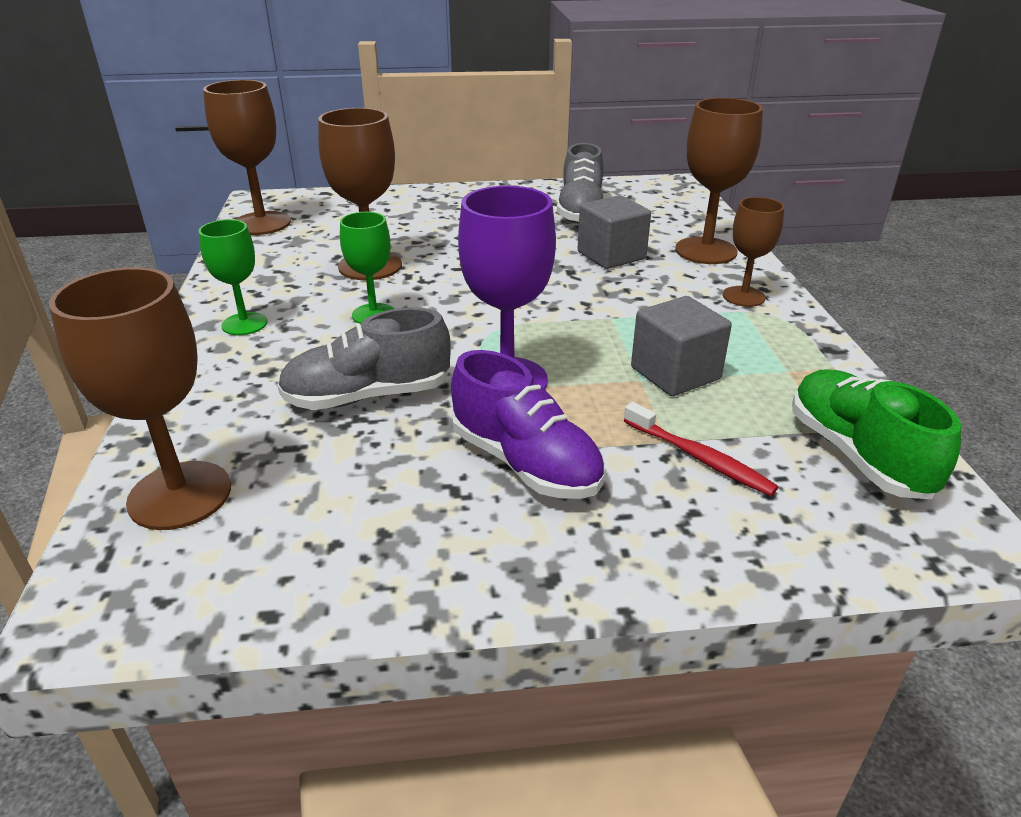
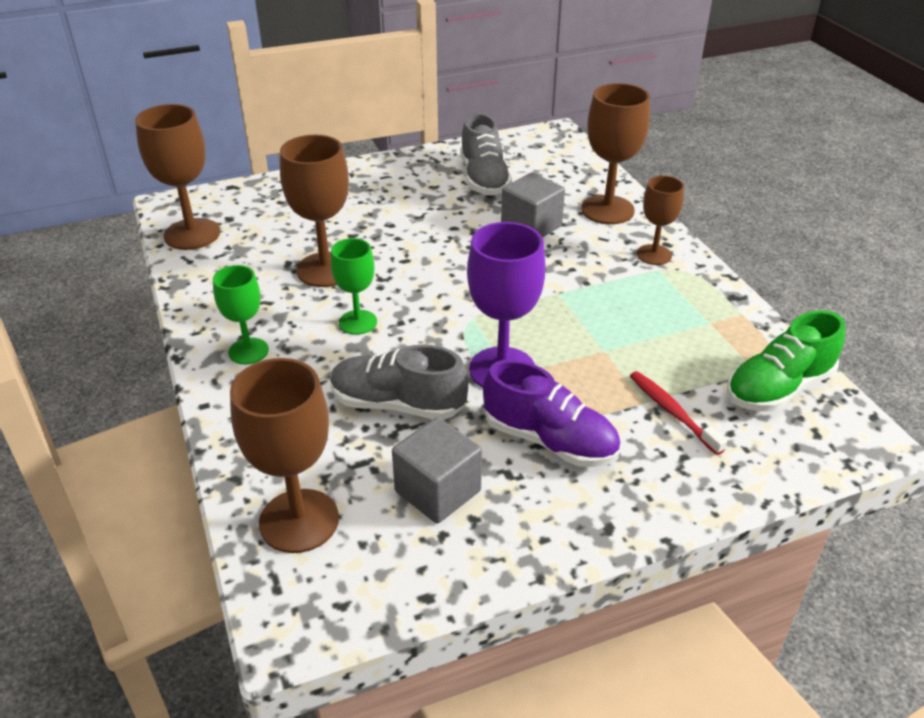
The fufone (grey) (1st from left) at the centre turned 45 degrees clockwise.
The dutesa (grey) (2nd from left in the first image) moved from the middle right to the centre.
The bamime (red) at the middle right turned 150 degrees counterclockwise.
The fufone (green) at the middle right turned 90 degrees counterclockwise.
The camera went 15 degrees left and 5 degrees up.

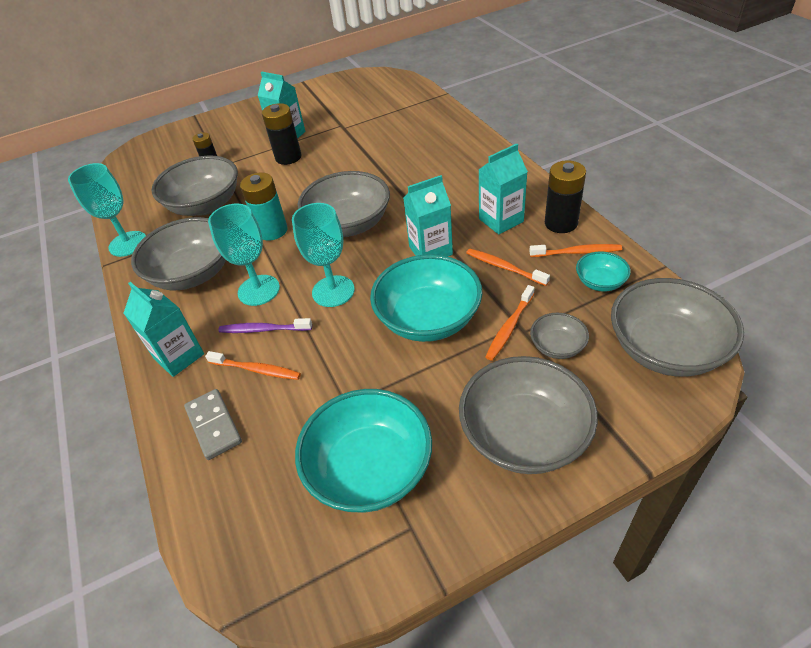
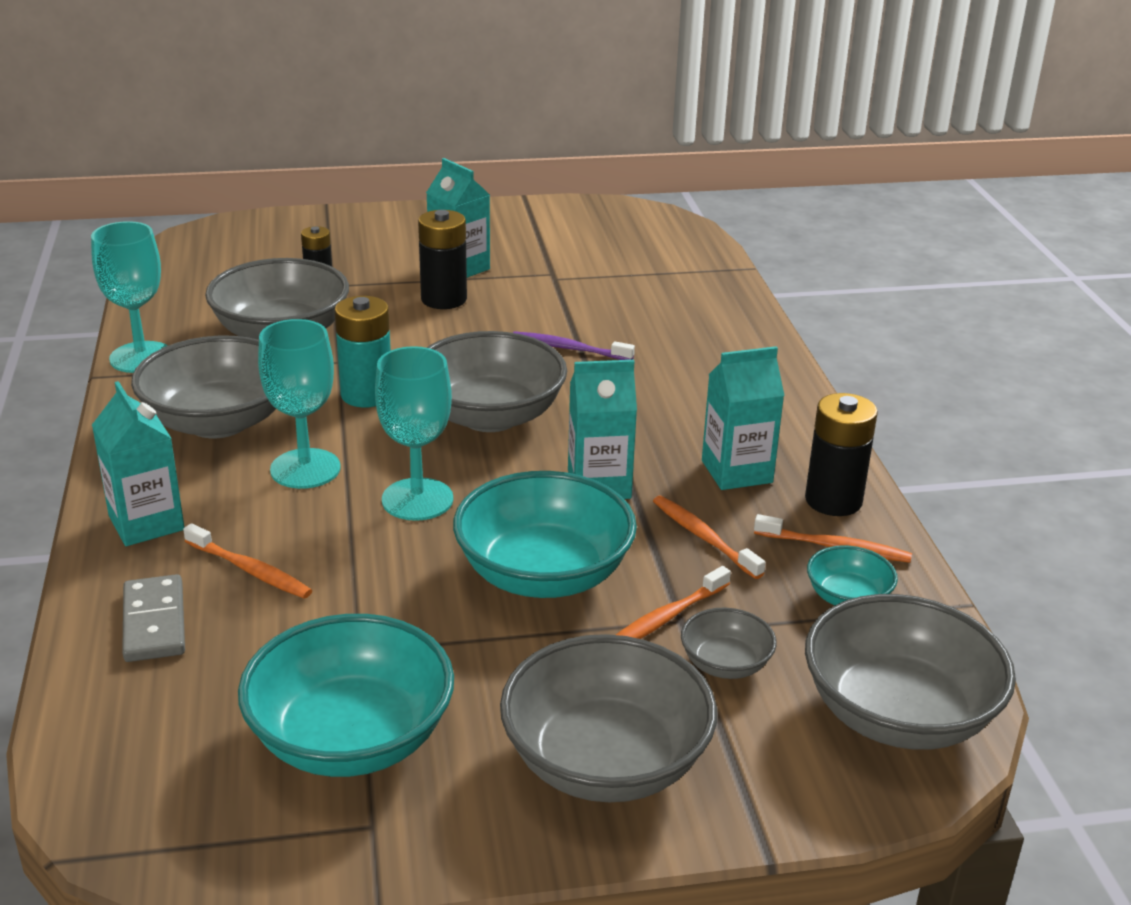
The bamime (purple) moved from the middle left to the centre.
The camera went 10 degrees right and 15 degrees down.

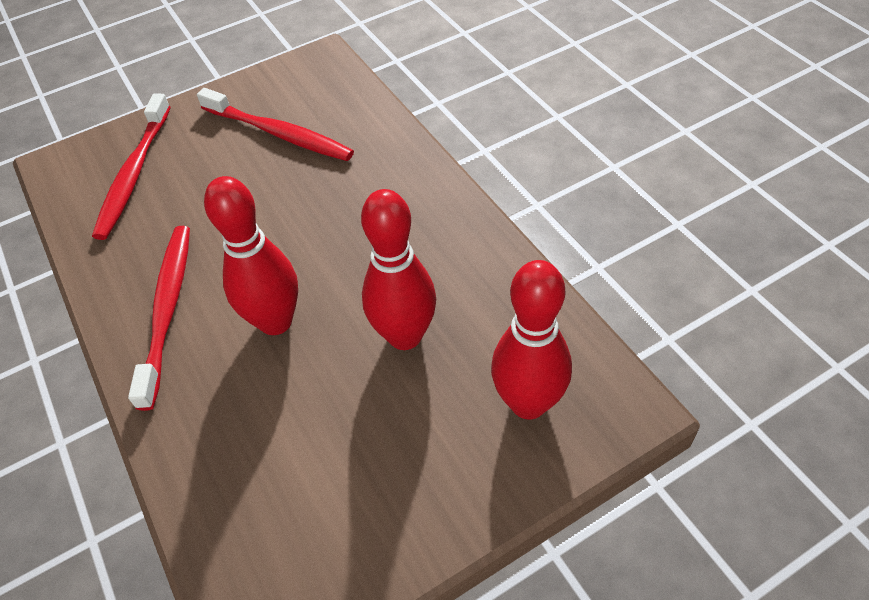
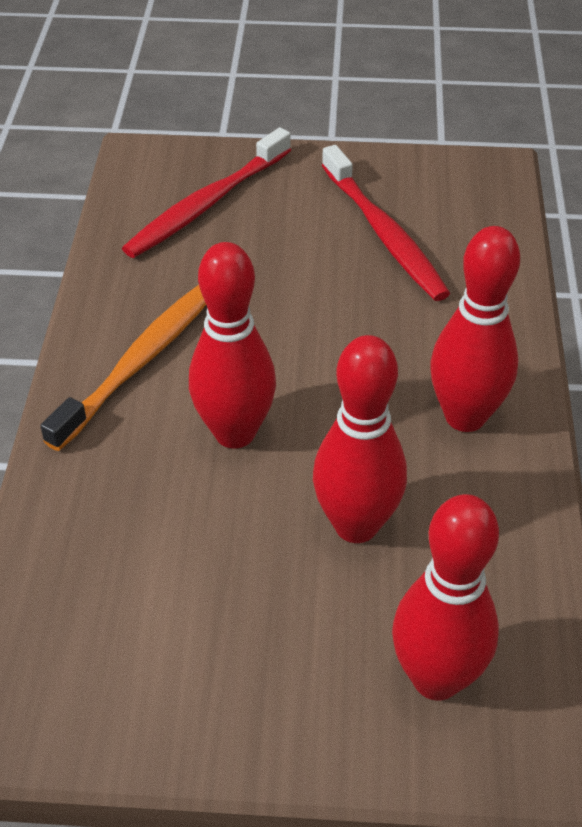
The bamime (red) (2nd from left) at the middle left became the bamime (orange) at the middle left.
The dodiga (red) (4th from left) at the middle right appeared.
The camera went 30 degrees right and 5 degrees down.

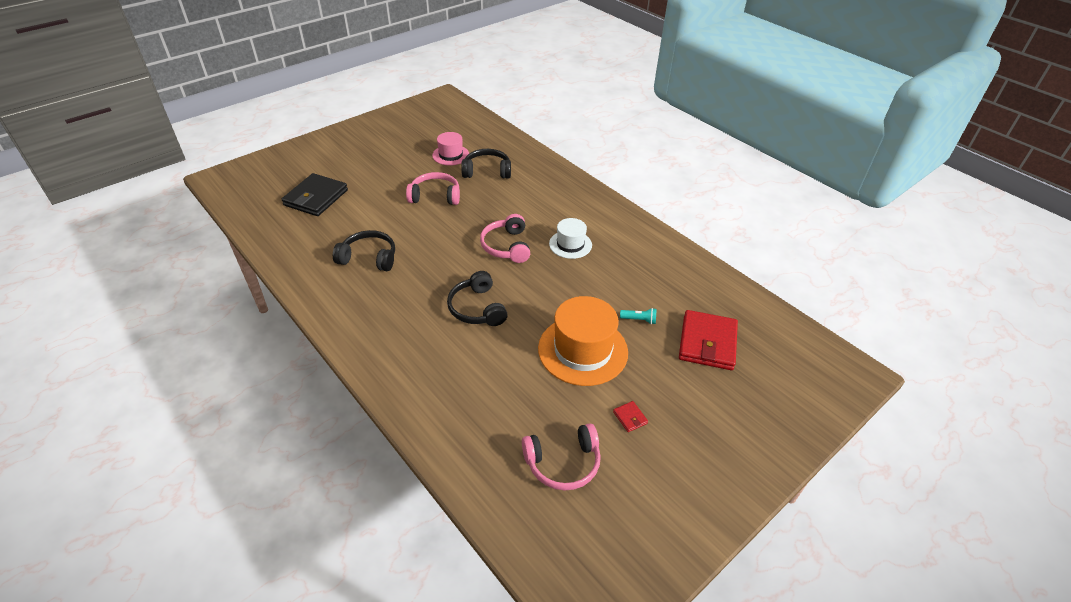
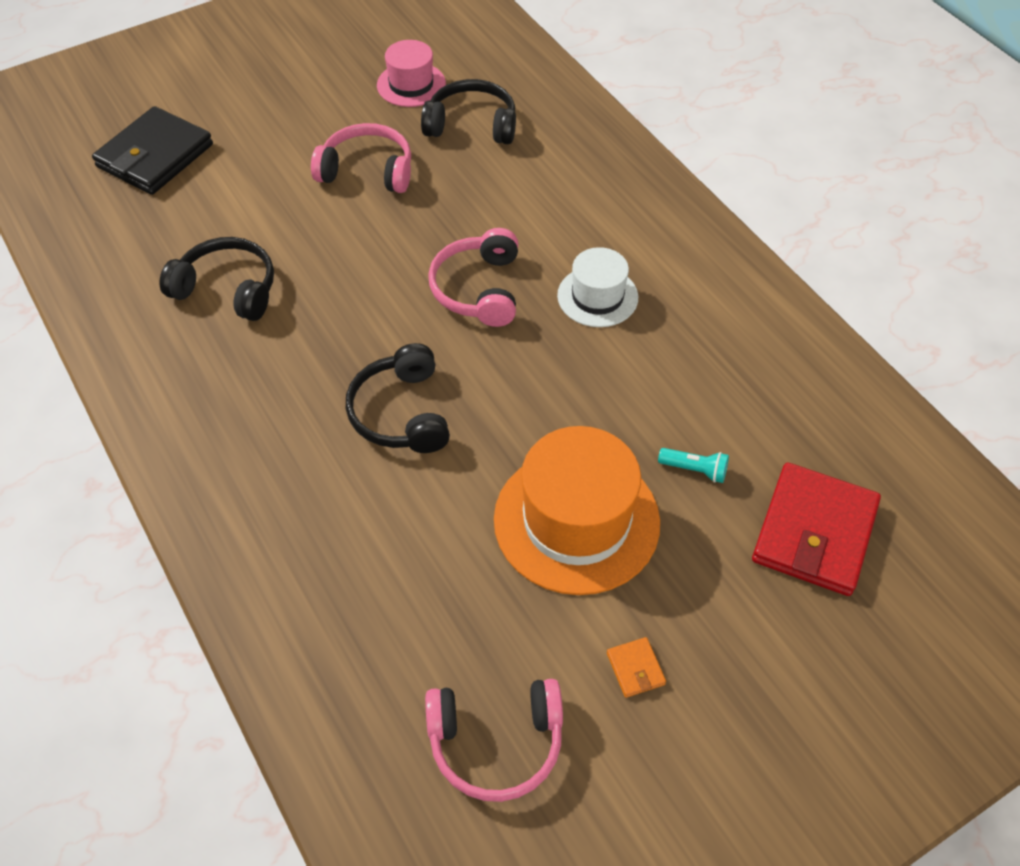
The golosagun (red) (1st from left) at the bottom centre became the golosagun (orange) at the bottom centre.
The camera went 10 degrees right and 10 degrees up.

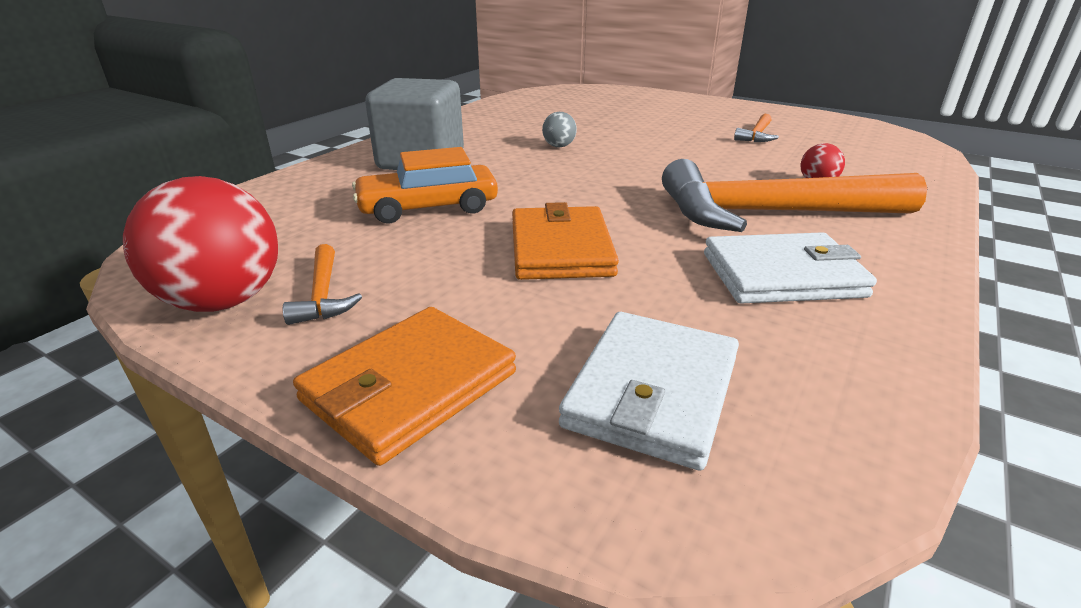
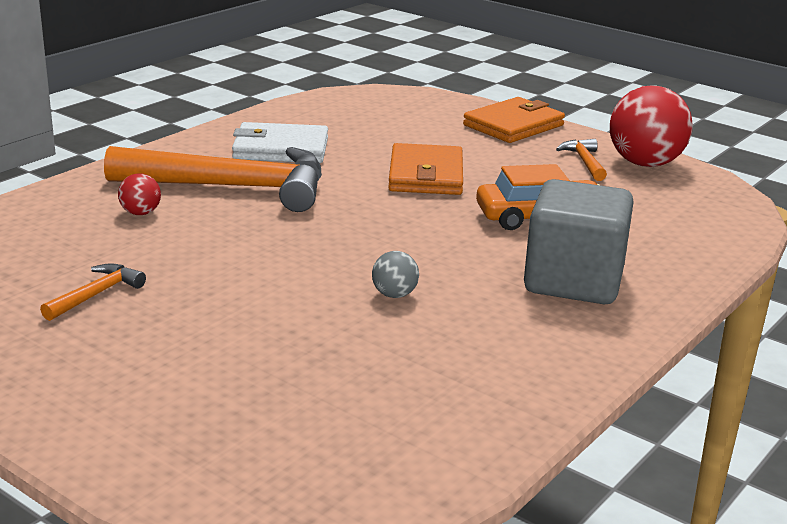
The golosagun (white) (1st from left) at the centre disappeared.
The camera went 175 degrees left and 5 degrees down.

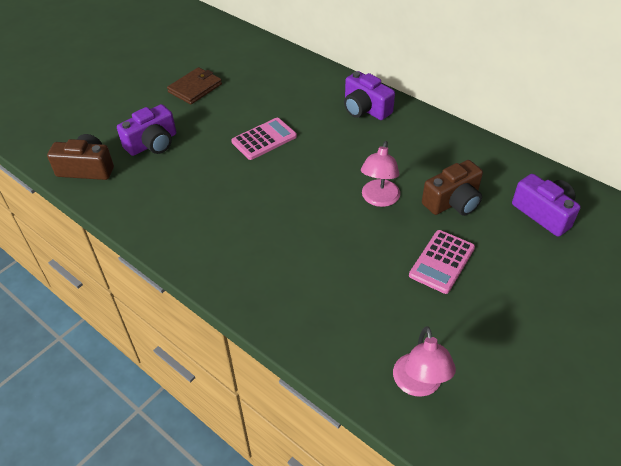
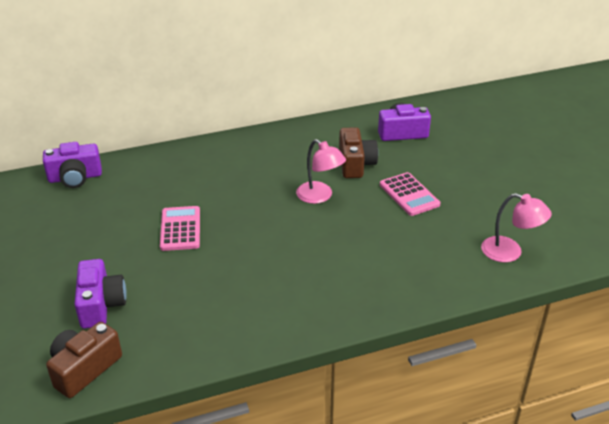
The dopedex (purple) (2nd from left in the first image) moved from the top centre to the middle left.
The golosagun (brown) at the top left disappeared.
The camera went 60 degrees left and 10 degrees down.

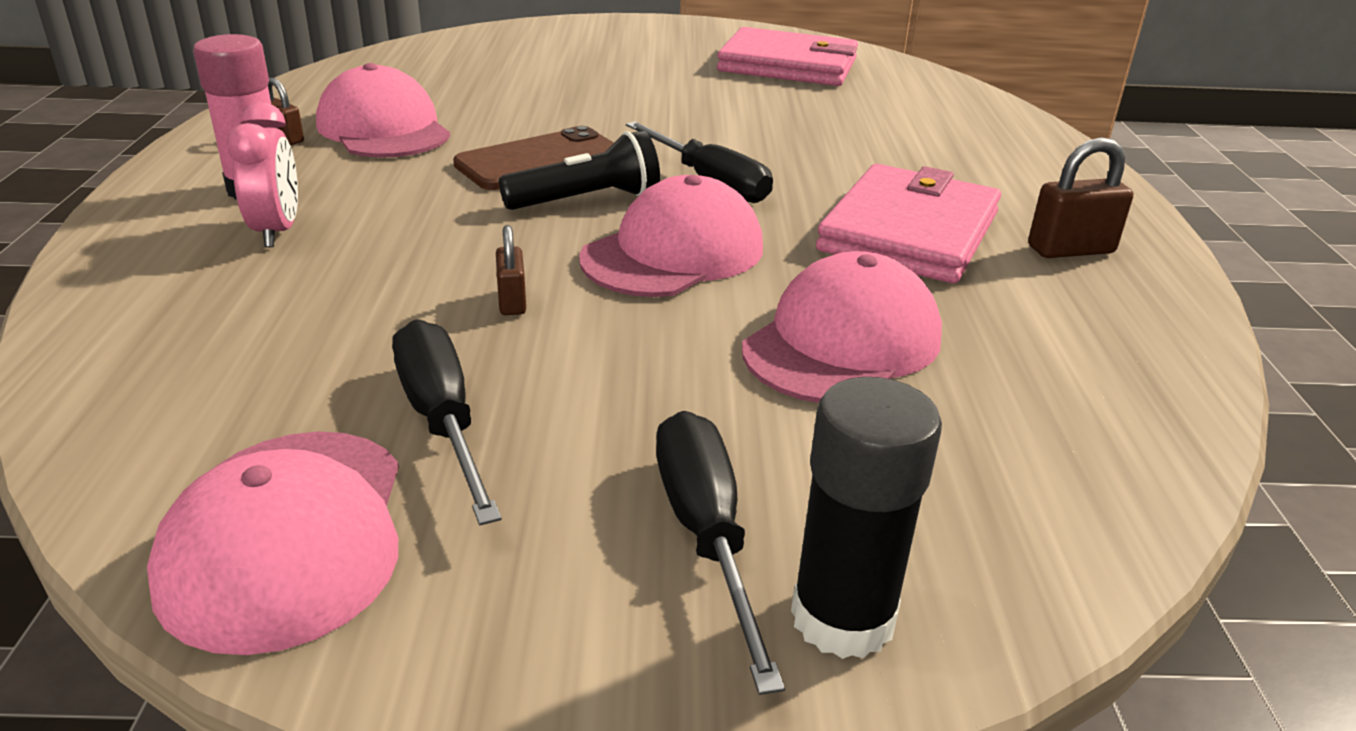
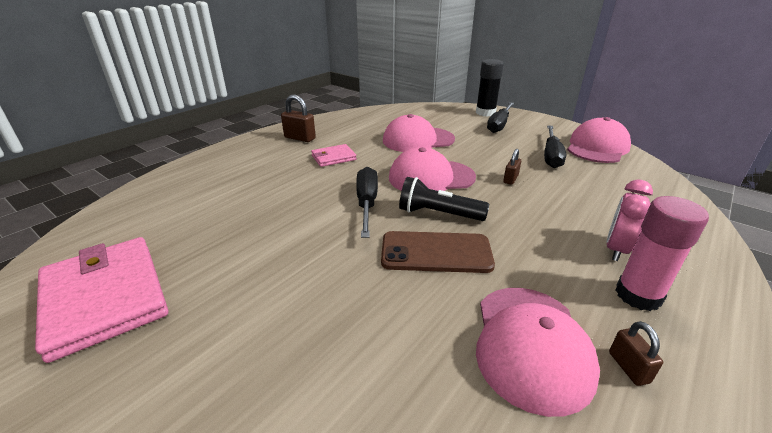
The golosagun (pink) (2nd from left) at the top right changed to 0.51 times the size.
The camera went 140 degrees left and 0 degrees up.

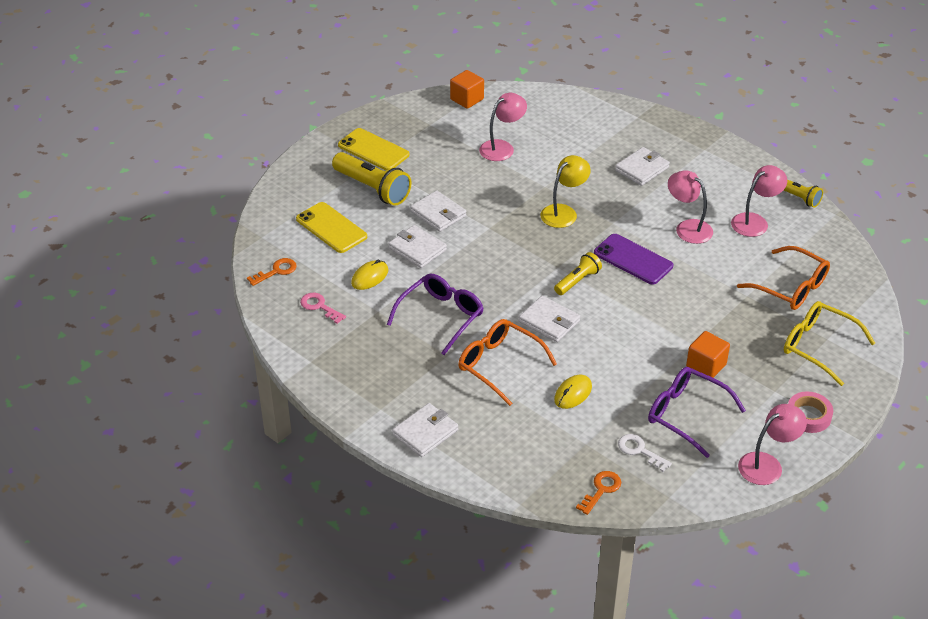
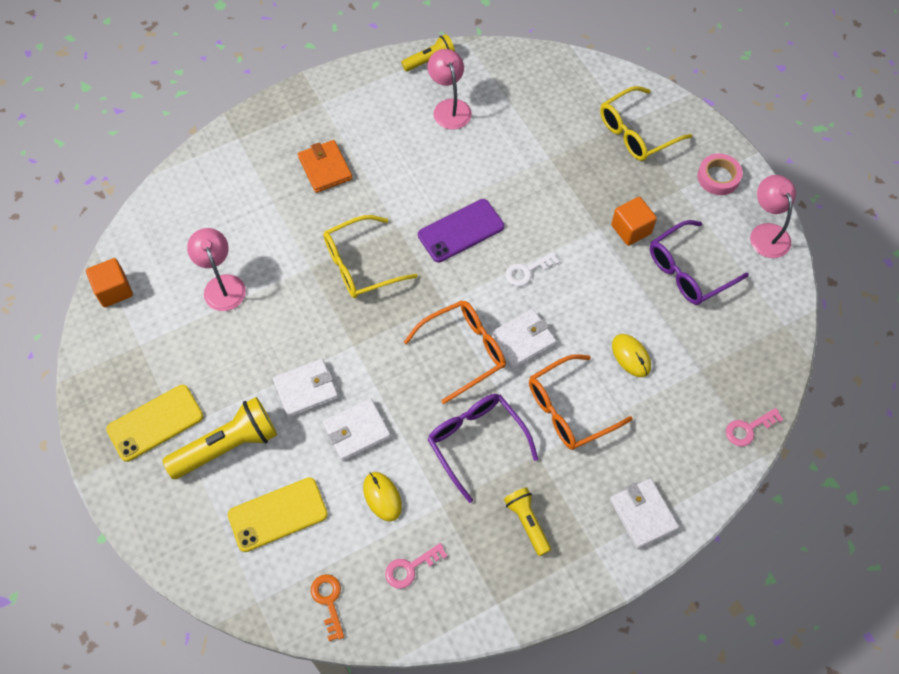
The golosagun (white) (5th from left) at the top right became the golosagun (orange) at the top centre.
The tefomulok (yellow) at the top centre was replaced by the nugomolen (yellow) (1st from left) at the centre.
The nugomolen (orange) (2nd from left in the first image) moved from the middle right to the centre.
The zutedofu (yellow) (2nd from left in the first image) moved from the centre to the bottom centre.
The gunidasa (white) moved from the bottom right to the centre.
The gunidasa (pink) (2nd from left) at the middle right appeared.
The gunidasa (orange) (2nd from left) at the bottom centre disappeared.
The tefomulok (pink) (2nd from left) at the middle right disappeared.
The camera went 70 degrees left and 20 degrees up.

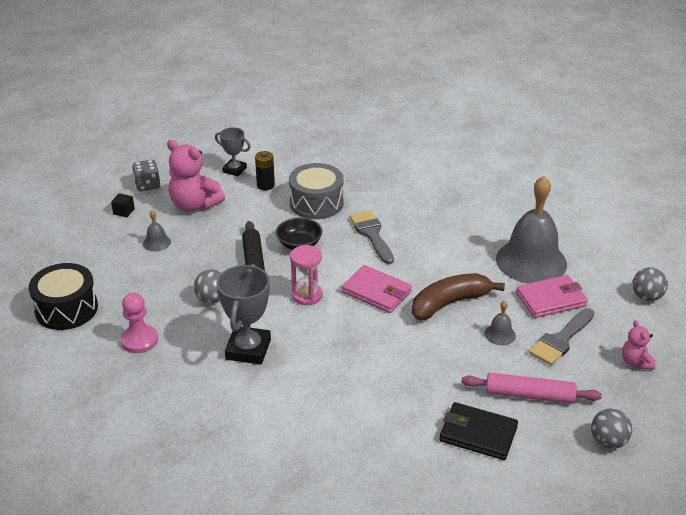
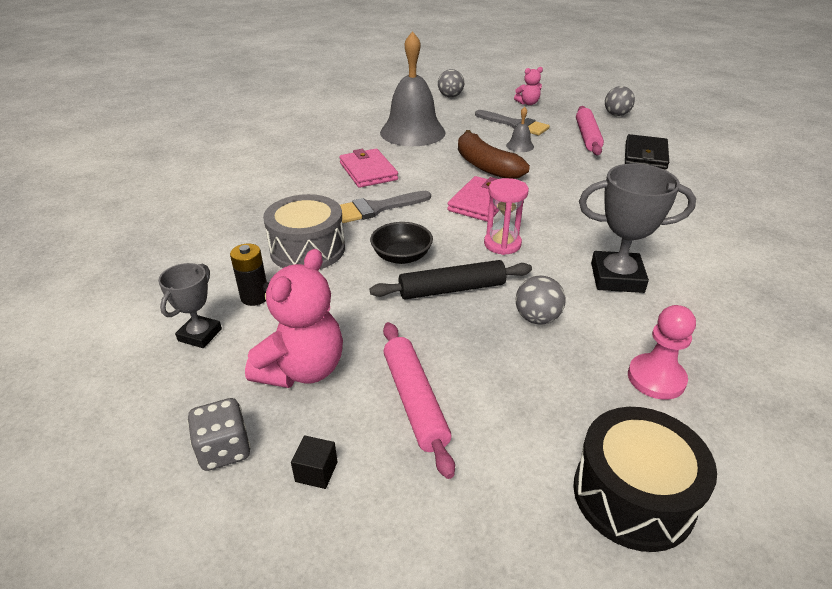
The golosagun (pink) (2nd from left in the first image) moved from the middle right to the top centre.
The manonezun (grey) (1st from left) at the middle left was replaced by the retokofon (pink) (1st from left) at the bottom centre.
The camera went 95 degrees left and 0 degrees up.

